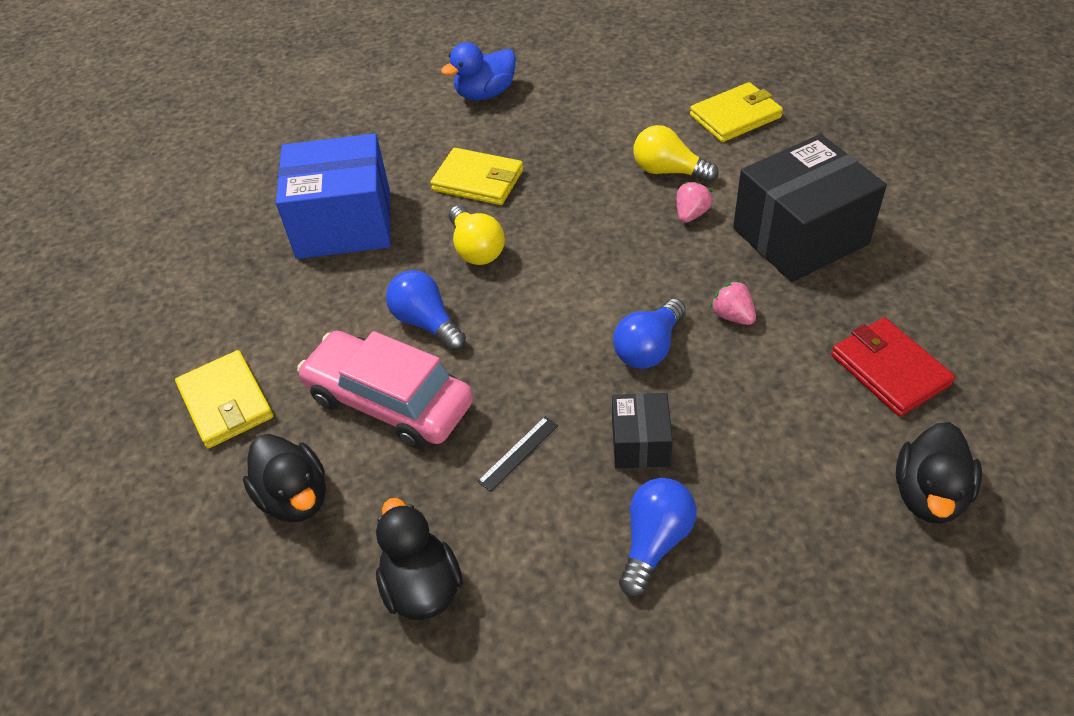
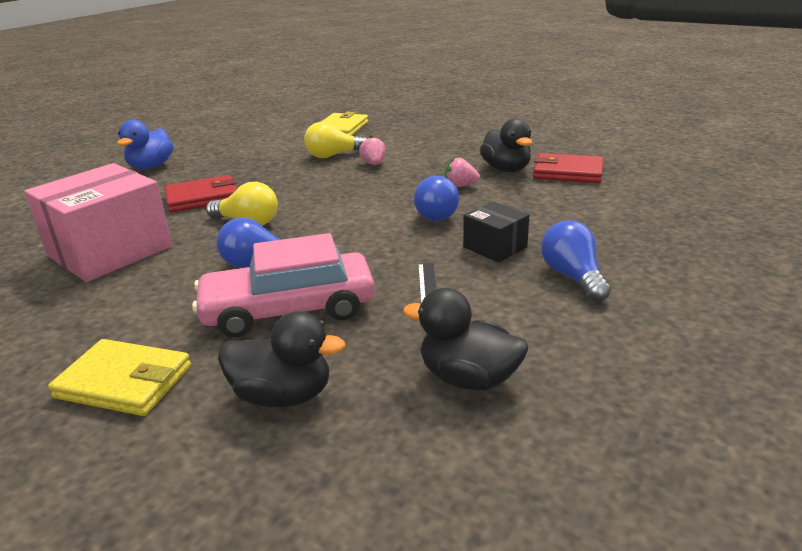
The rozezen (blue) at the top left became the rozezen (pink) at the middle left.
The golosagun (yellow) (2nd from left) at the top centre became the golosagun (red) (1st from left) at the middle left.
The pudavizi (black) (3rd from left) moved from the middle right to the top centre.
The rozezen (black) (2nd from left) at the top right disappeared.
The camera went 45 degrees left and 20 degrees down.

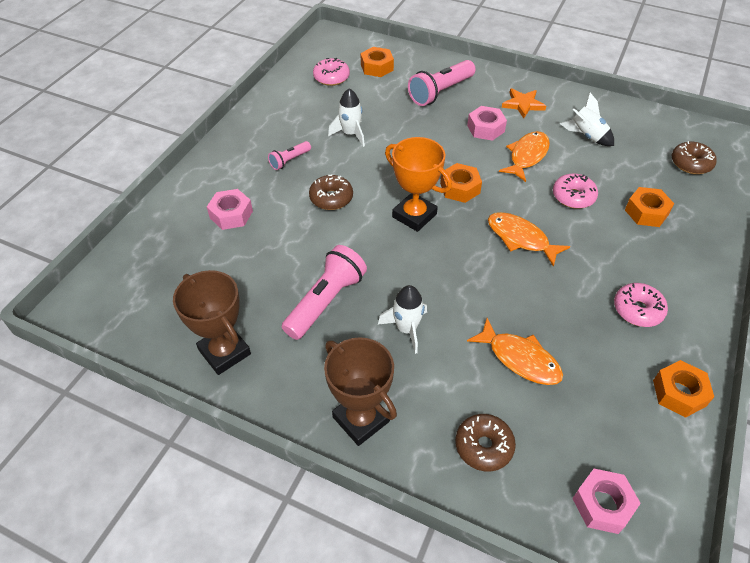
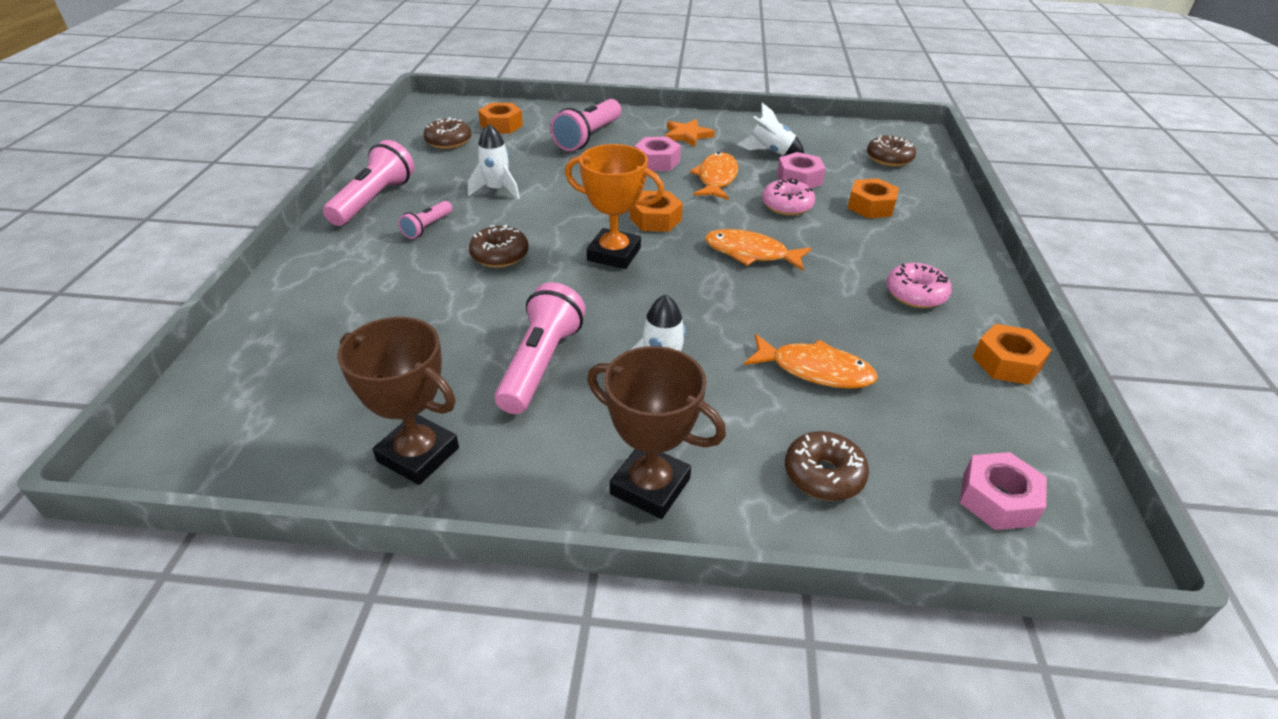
The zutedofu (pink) (1st from left) at the top left appeared.
The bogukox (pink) (1st from left) at the top centre became the bogukox (brown) (1st from left) at the top centre.
The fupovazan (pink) (1st from left in the first image) moved from the middle left to the top centre.
The camera went 20 degrees left and 10 degrees down.

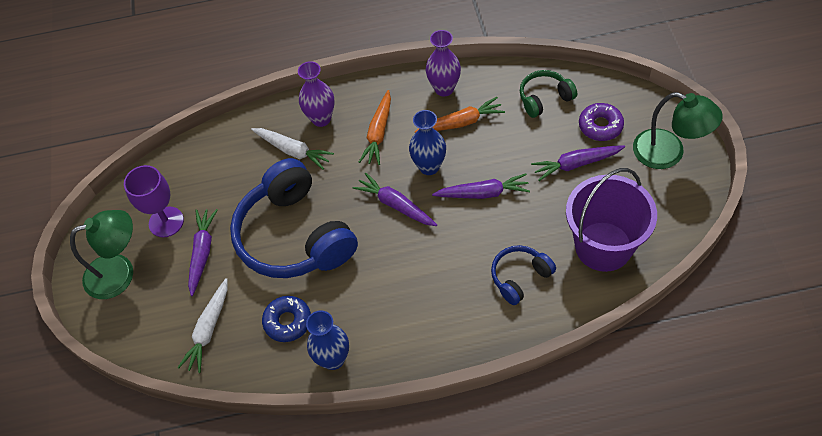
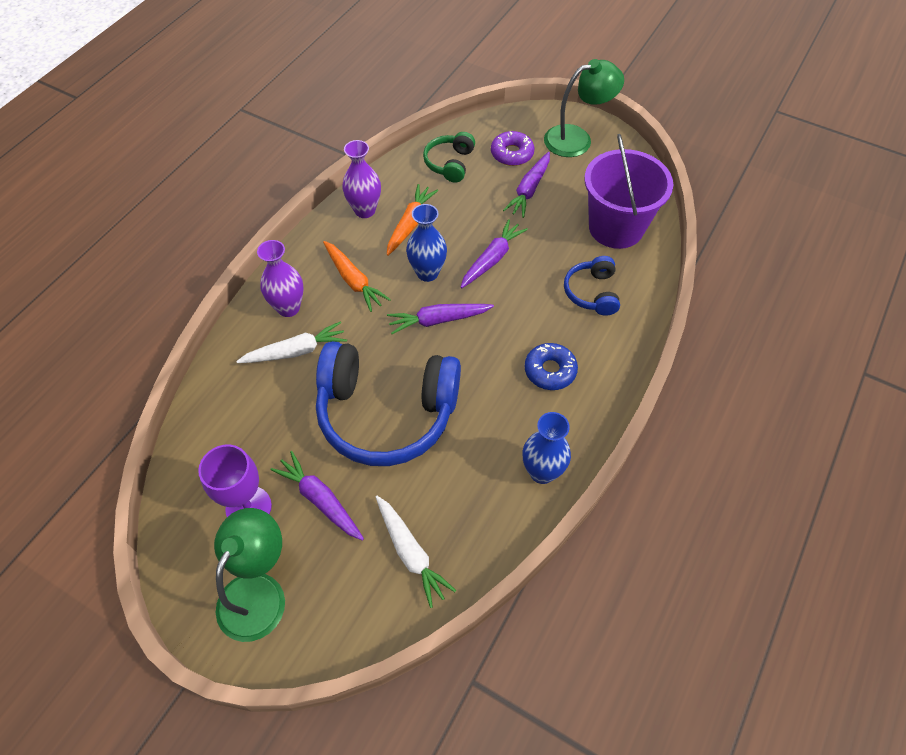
The bogukox (blue) moved from the bottom centre to the centre.
The camera went 55 degrees left and 0 degrees up.

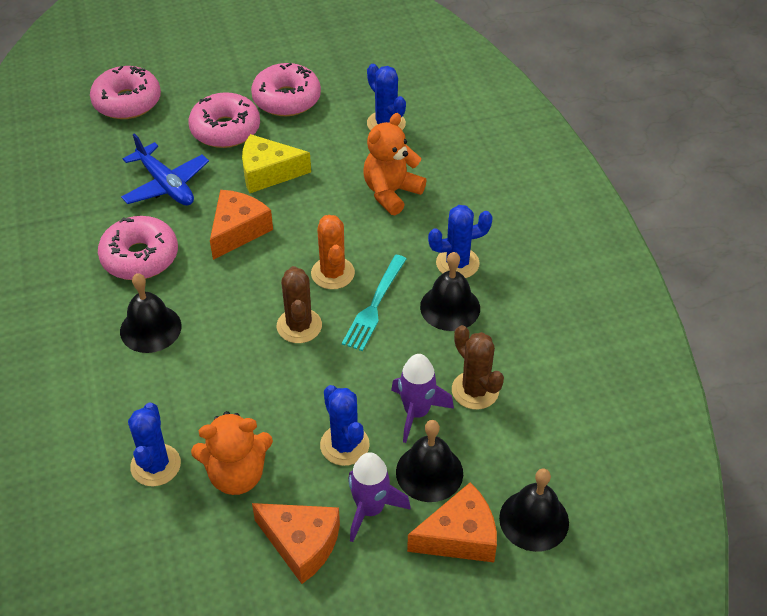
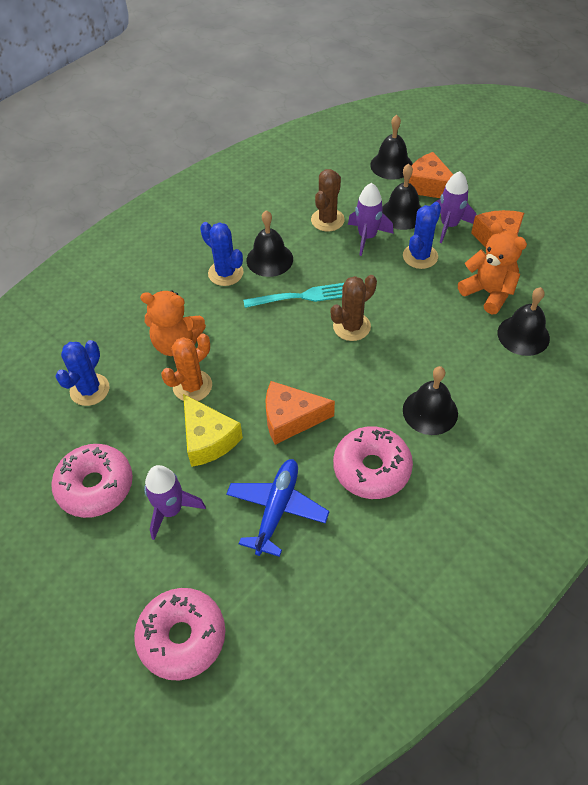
The bogukox (pink) (3rd from left) at the top left was replaced by the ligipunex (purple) (1st from left) at the middle left.
The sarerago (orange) moved from the centre to the middle left.
The sarerago (blue) (1st from left) at the bottom left was replaced by the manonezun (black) (5th from left) at the middle right.
The camera went 120 degrees left and 5 degrees up.

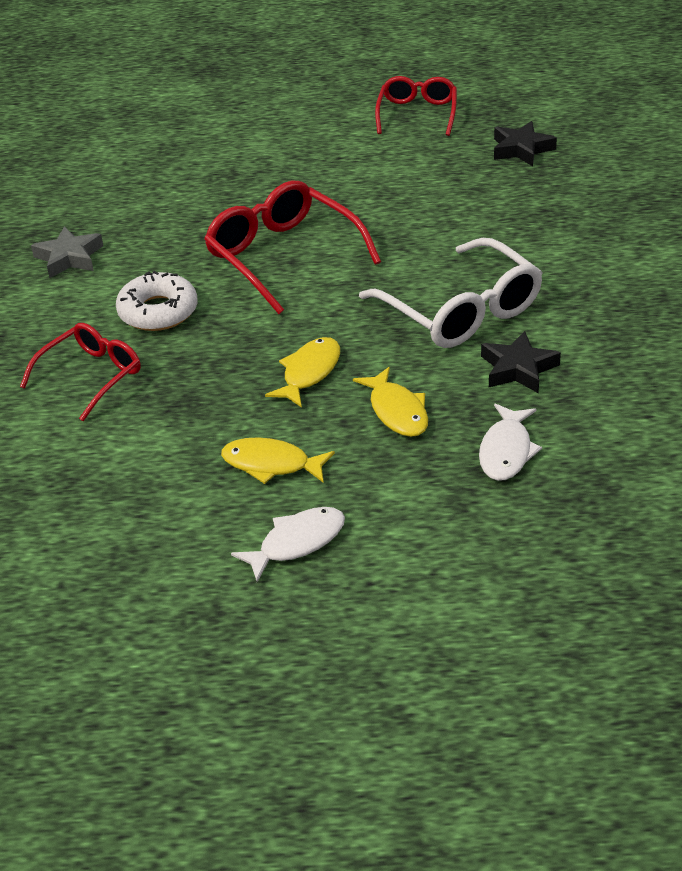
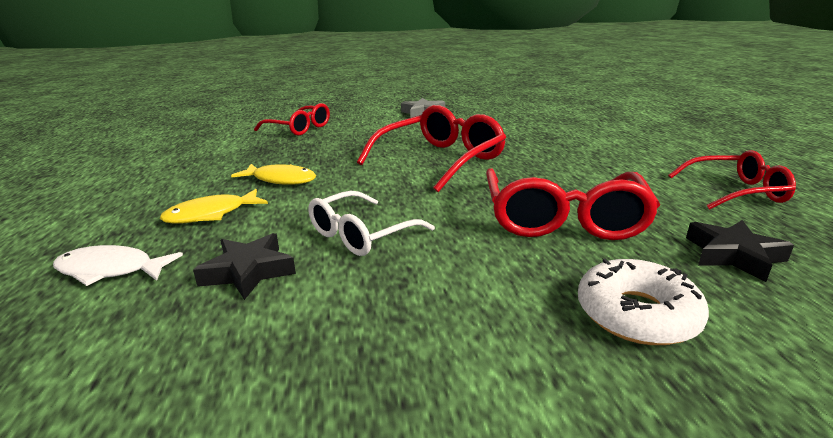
The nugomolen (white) at the centre changed to 0.64 times the size.
The nugomolen (red) (3rd from left) at the middle right appeared.
The bogukox (white) moved from the middle left to the bottom right.
The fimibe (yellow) (1st from left) at the centre disappeared.
The fimibe (white) (1st from left) at the centre disappeared.
The camera went 80 degrees right and 15 degrees down.

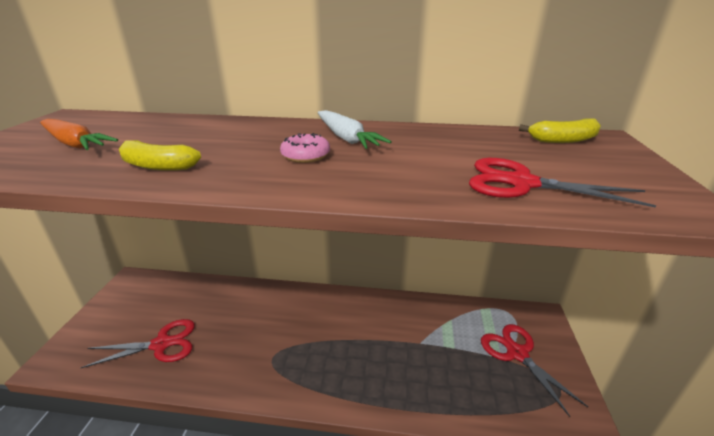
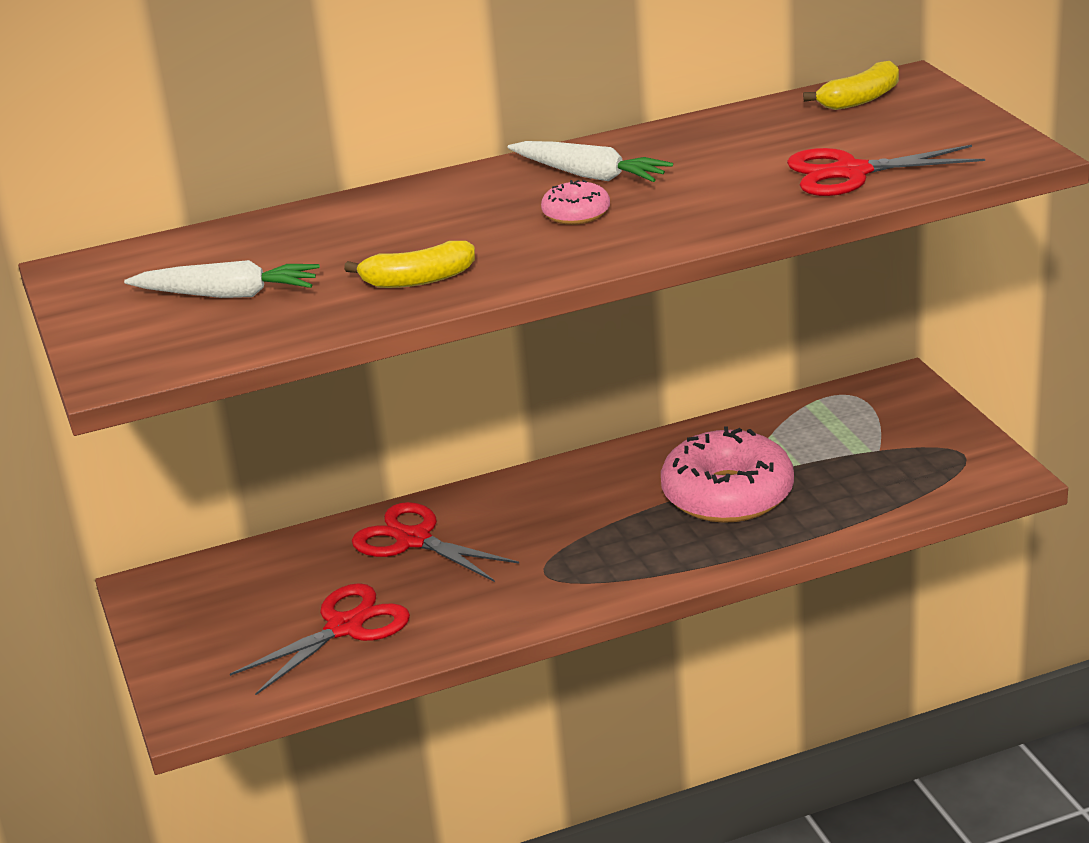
The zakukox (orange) at the top left became the zakukox (white) (1st from left) at the top left.
The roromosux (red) (2nd from left) moved from the bottom right to the centre.
The bogukox (pink) (2nd from left) at the middle right appeared.
The camera went 25 degrees left and 0 degrees up.

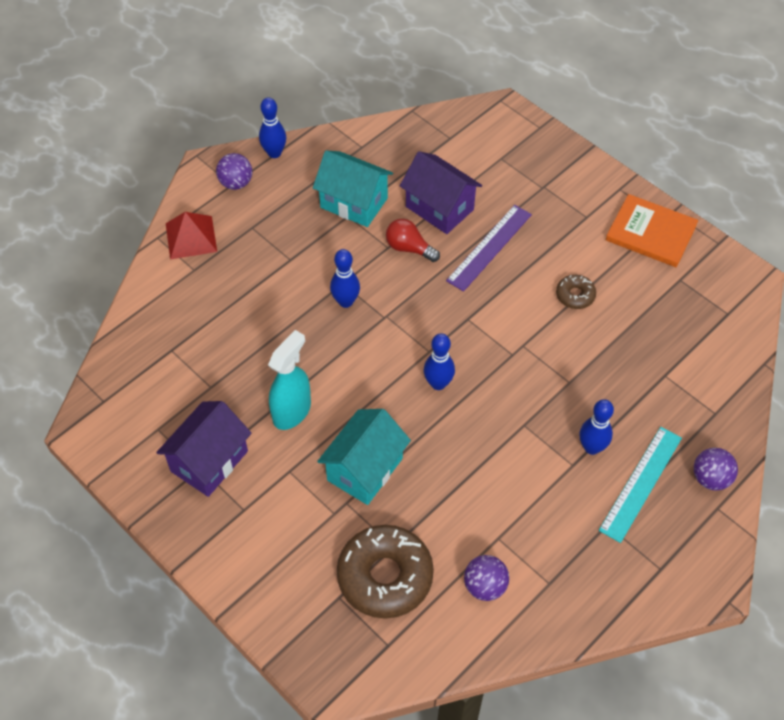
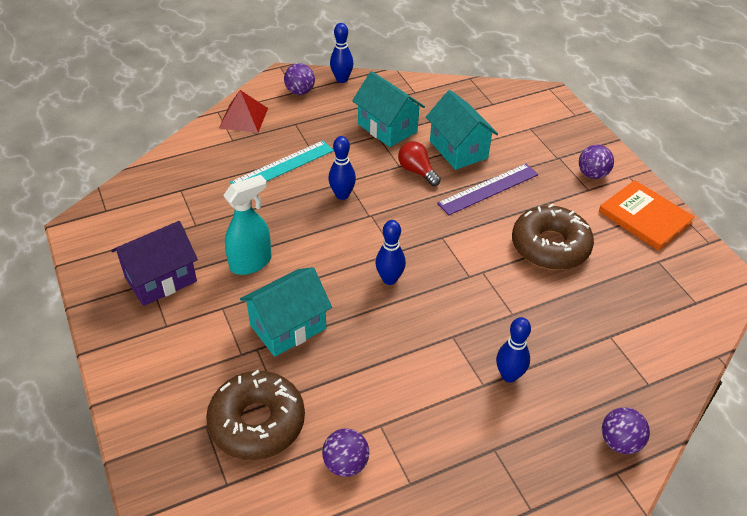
The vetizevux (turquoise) moved from the bottom right to the top centre.
The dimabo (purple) (2nd from left) at the top centre became the dimabo (turquoise) (3rd from left) at the top centre.
The bogukox (brown) (2nd from left) at the middle right changed to 2.08 times the size.
The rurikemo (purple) (3rd from left) at the top right appeared.
The camera went 20 degrees right and 10 degrees down.

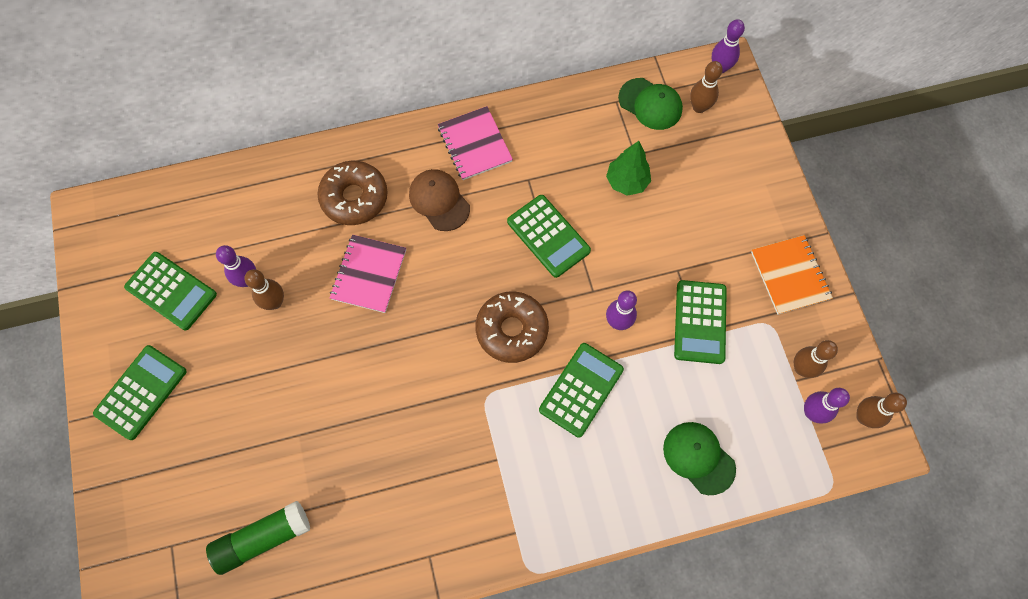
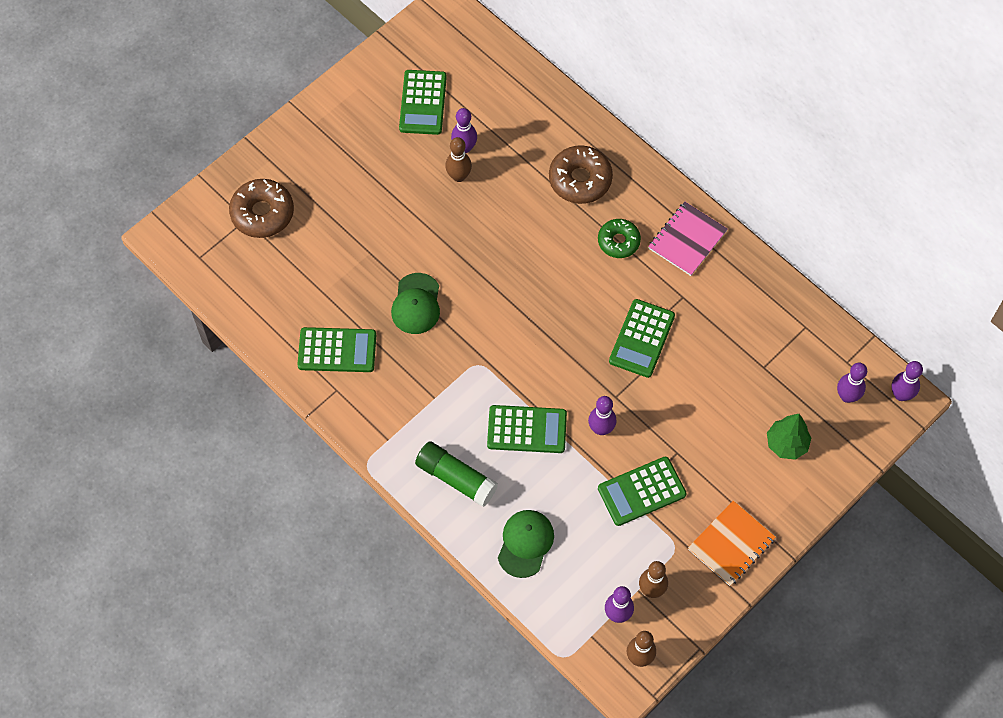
The bogukox (brown) (2nd from left in the first image) moved from the centre to the top left.
The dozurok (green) (1st from left) moved from the middle left to the centre.
The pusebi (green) (1st from left) moved from the top centre to the centre.
The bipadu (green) moved from the bottom left to the centre.
The pusebi (brown) at the centre was replaced by the bogukox (green) at the top centre.
The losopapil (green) moved from the top centre to the middle right.
The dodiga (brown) (2nd from left) at the top right became the dodiga (purple) (4th from left) at the middle right.
The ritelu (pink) (1st from left) at the centre disappeared.
The camera went 60 degrees right and 5 degrees down.

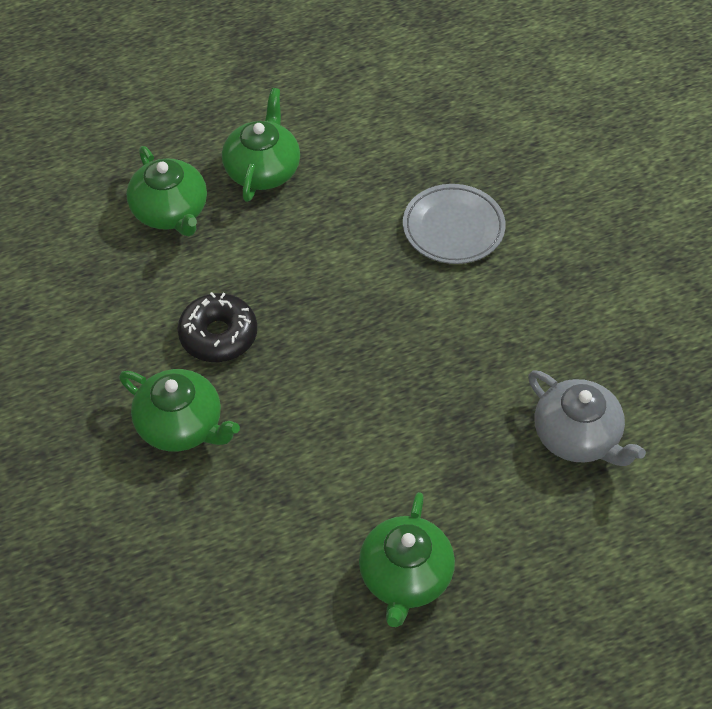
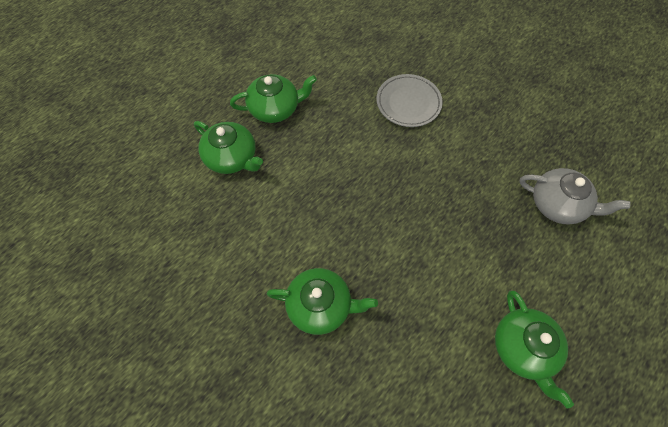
The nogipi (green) (3rd from left in the first image) at the top centre turned 90 degrees clockwise.
The bogukox (black) at the middle left disappeared.
The camera went 25 degrees left and 10 degrees up.

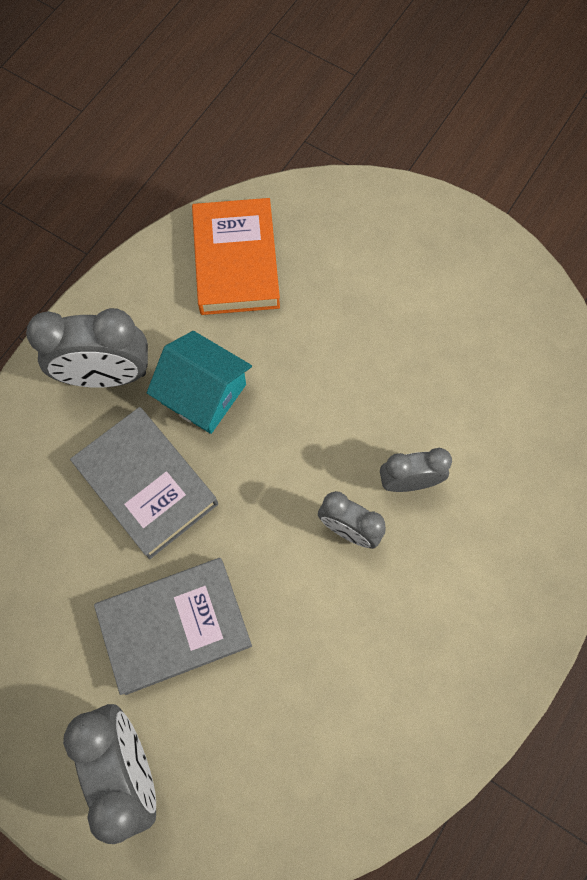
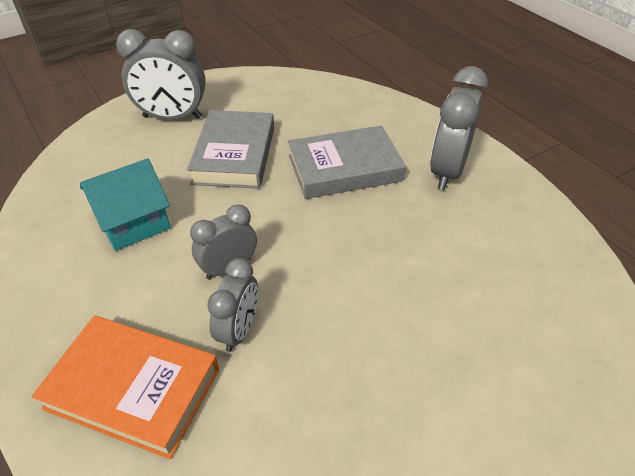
The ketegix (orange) moved from the top centre to the bottom left.
The dimabo (turquoise) moved from the centre to the middle left.
The camera went 115 degrees right and 25 degrees down.

